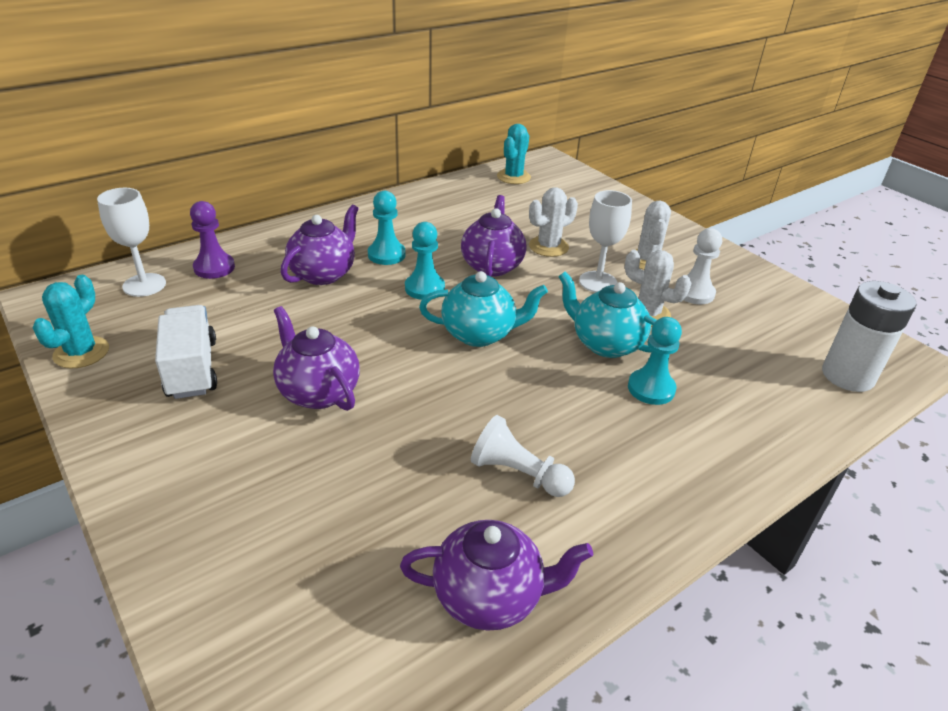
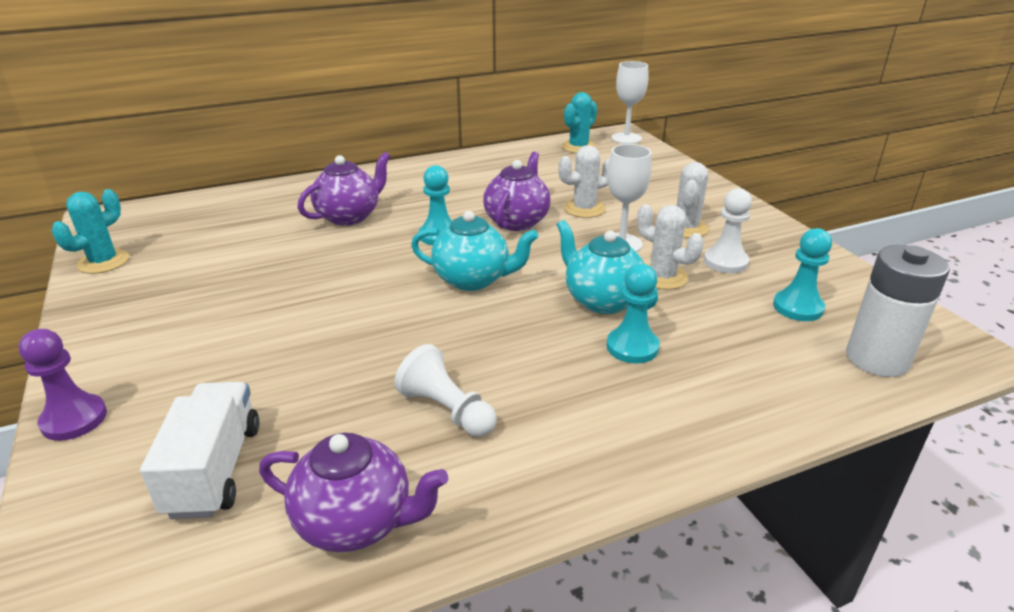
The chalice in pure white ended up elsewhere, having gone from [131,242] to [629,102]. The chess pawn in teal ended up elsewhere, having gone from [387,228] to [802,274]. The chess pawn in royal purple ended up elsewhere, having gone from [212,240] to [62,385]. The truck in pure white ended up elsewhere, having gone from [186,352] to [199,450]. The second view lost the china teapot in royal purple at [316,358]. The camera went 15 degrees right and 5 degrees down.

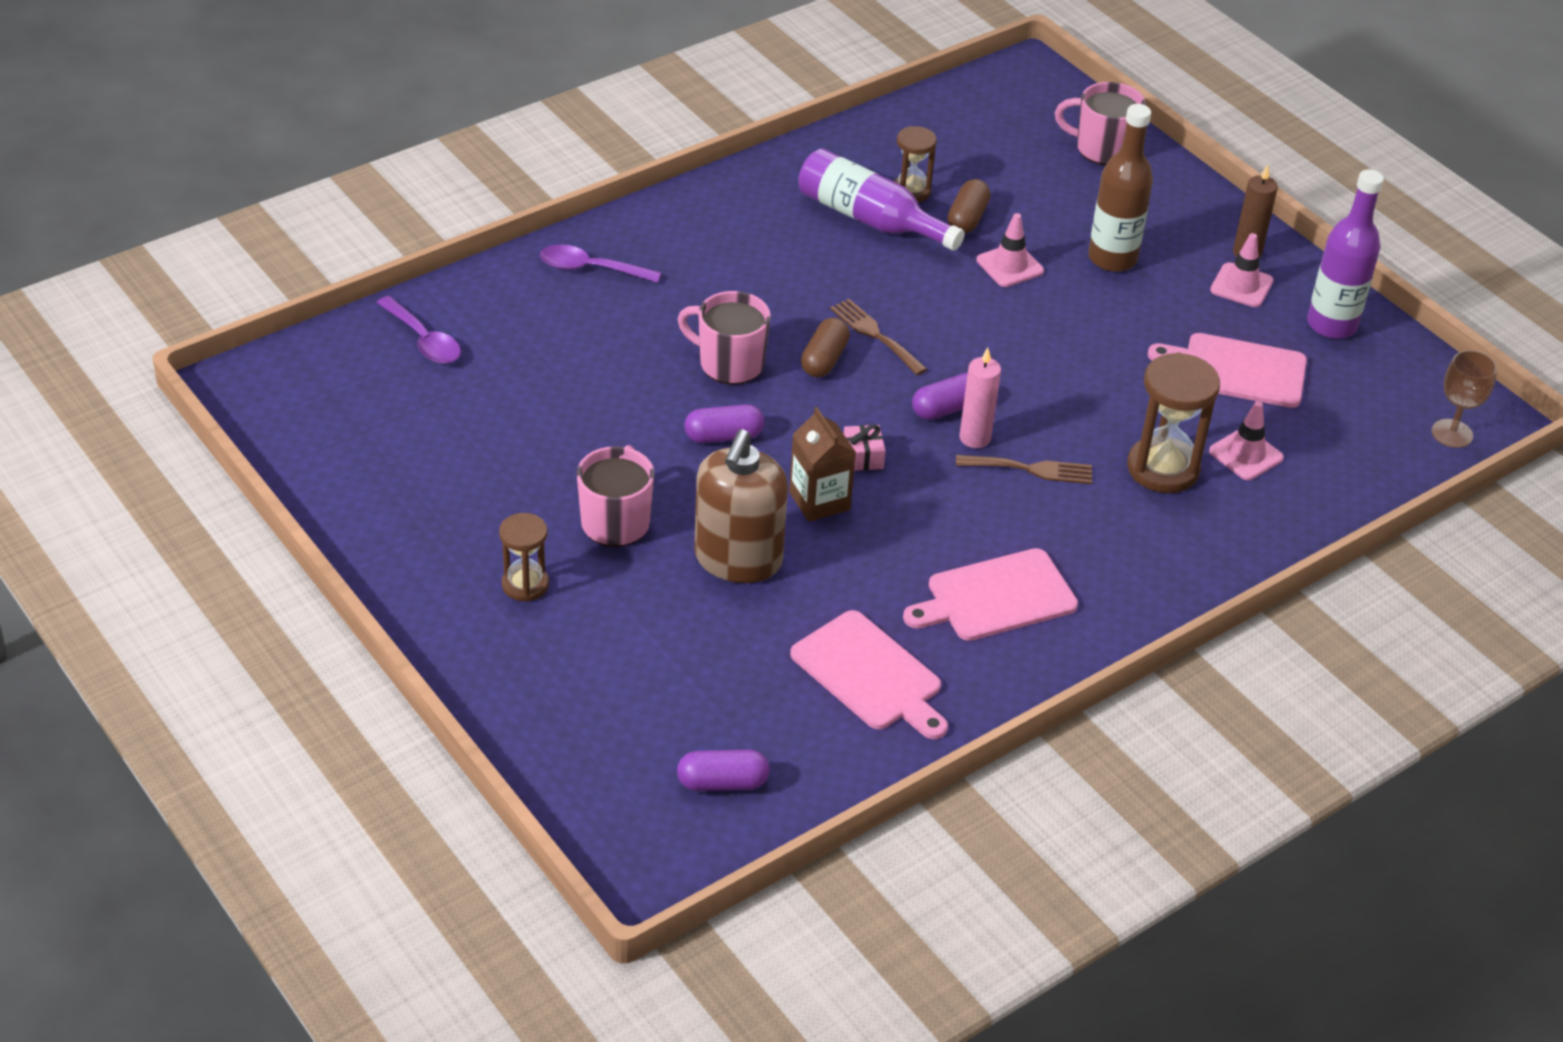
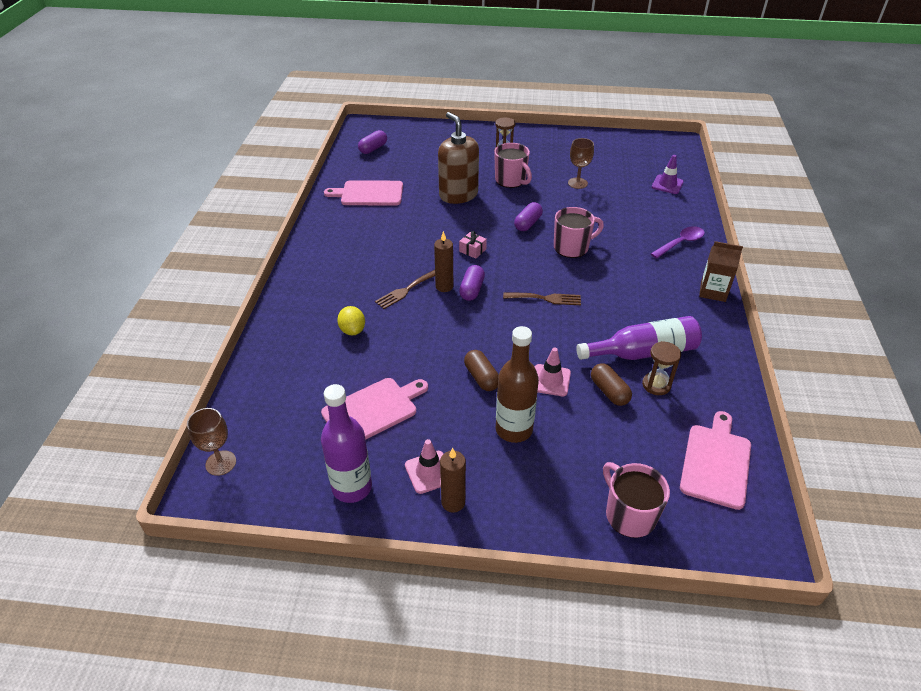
The tea mug in pink at [1100,123] ended up facing another way, 90 degrees counterclockwise from before. Where the spoon in royal purple stood at [419,330], the road cone in royal purple came to stand at [668,174]. The pill shape in dark brown ended up elsewhere, having gone from [825,347] to [481,370]. What was the candle in pink at [980,397] turned into the candle in dark brown at [443,261]. Where the sandglass in dark brown stood at [1173,422], the lemon in golden came to stand at [351,321]. The second view lost the road cone in pink at [1246,440]. The carton in dark brown ended up elsewhere, having gone from [822,464] to [721,271]. The cutting board in pink ended up elsewhere, having gone from [990,594] to [715,460]. The second view gained the chalice in dark brown at [581,163]. The camera went 135 degrees right and 0 degrees up.

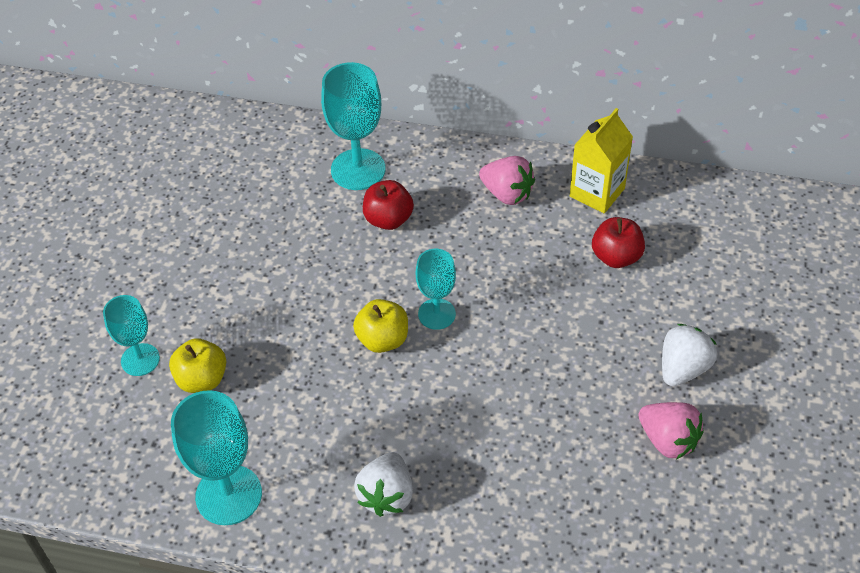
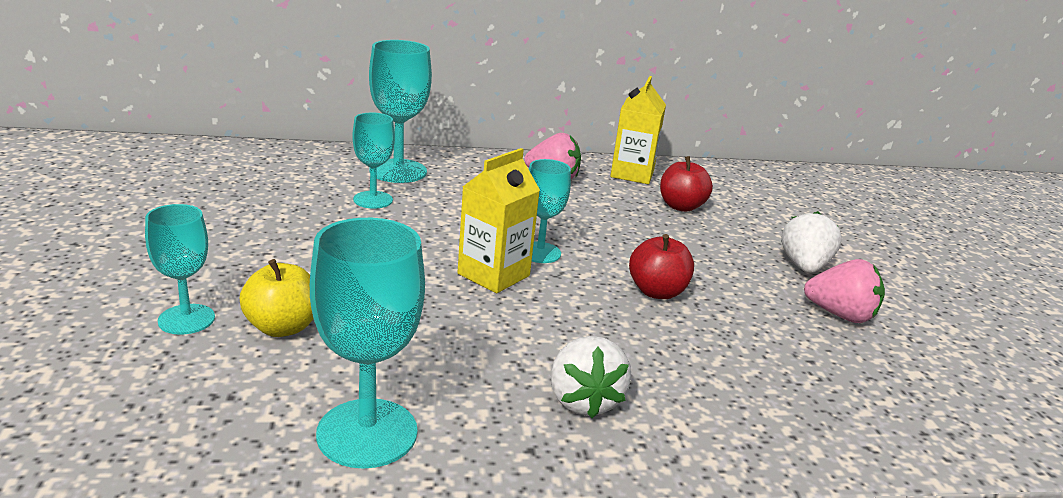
The apple fruit in crimson ended up elsewhere, having gone from [388,205] to [661,266]. Where the apple fruit in golden stood at [380,326], the carton in golden came to stand at [498,220]. The second view gained the chalice in teal at [373,161]. The camera went 25 degrees left and 25 degrees down.

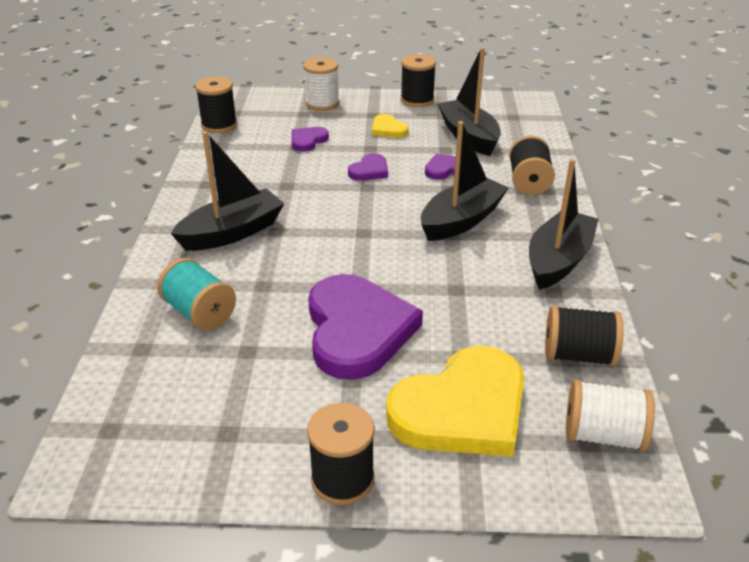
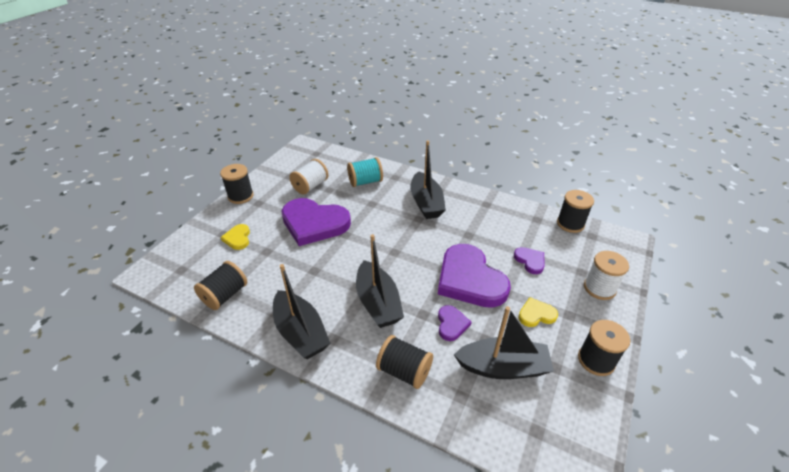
The size of the heart in royal purple at [368,167] changed by a factor of 2.22. The size of the heart in golden at [455,401] changed by a factor of 0.45. The spool in pure white ended up elsewhere, having gone from [610,416] to [309,177]. The camera went 115 degrees right and 5 degrees up.

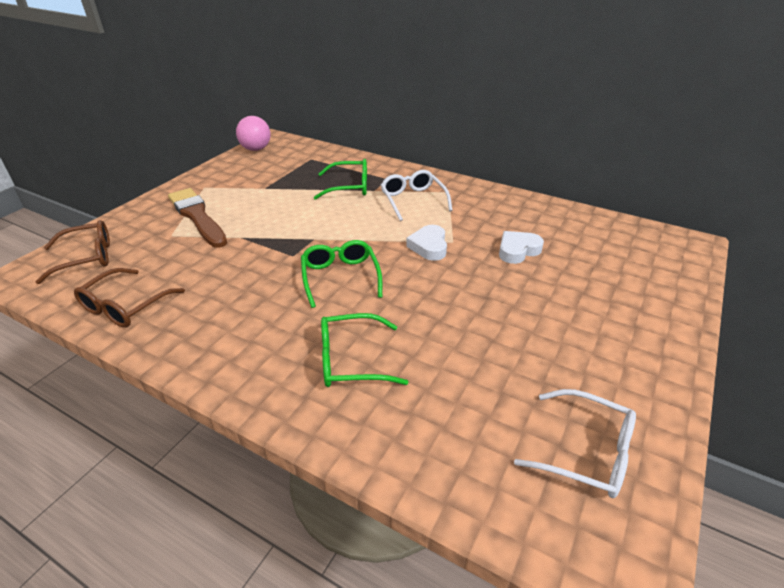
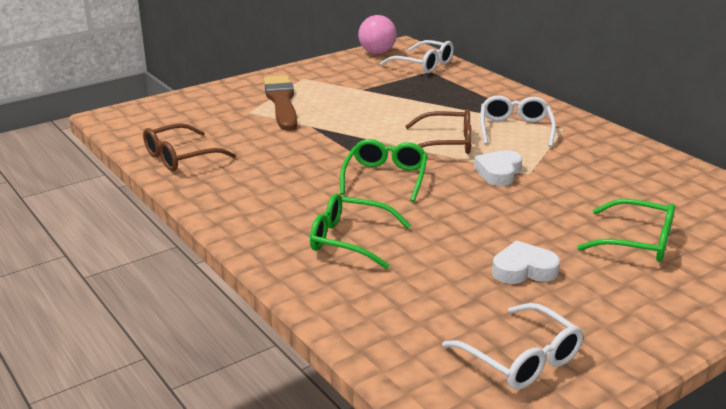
The glasses in leaf-green ended up elsewhere, having gone from [340,179] to [626,230]. The glasses in dark brown ended up elsewhere, having gone from [73,252] to [438,131]. The heart in pure white ended up elsewhere, having gone from [521,247] to [526,262]. The second view gained the glasses in pure white at [417,56]. The camera went 25 degrees right and 10 degrees down.

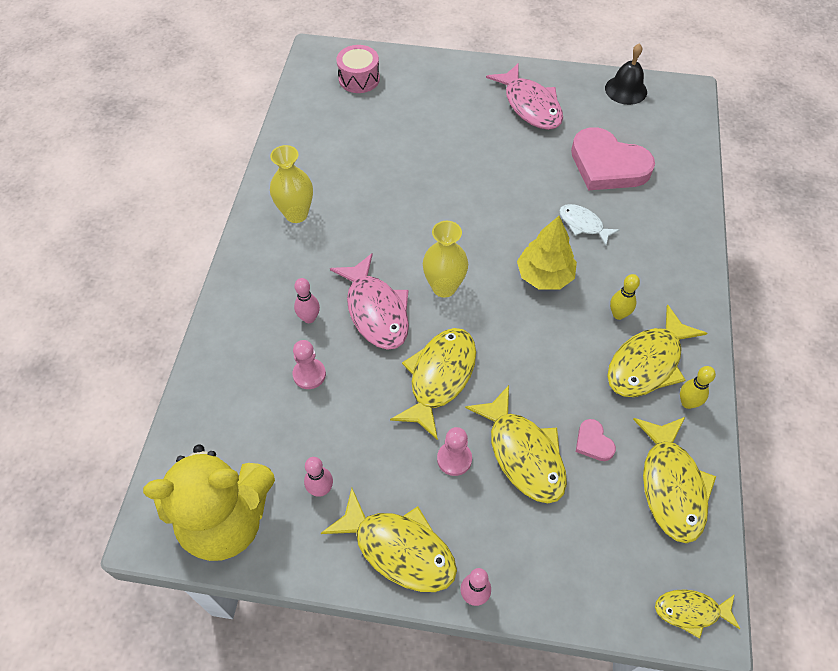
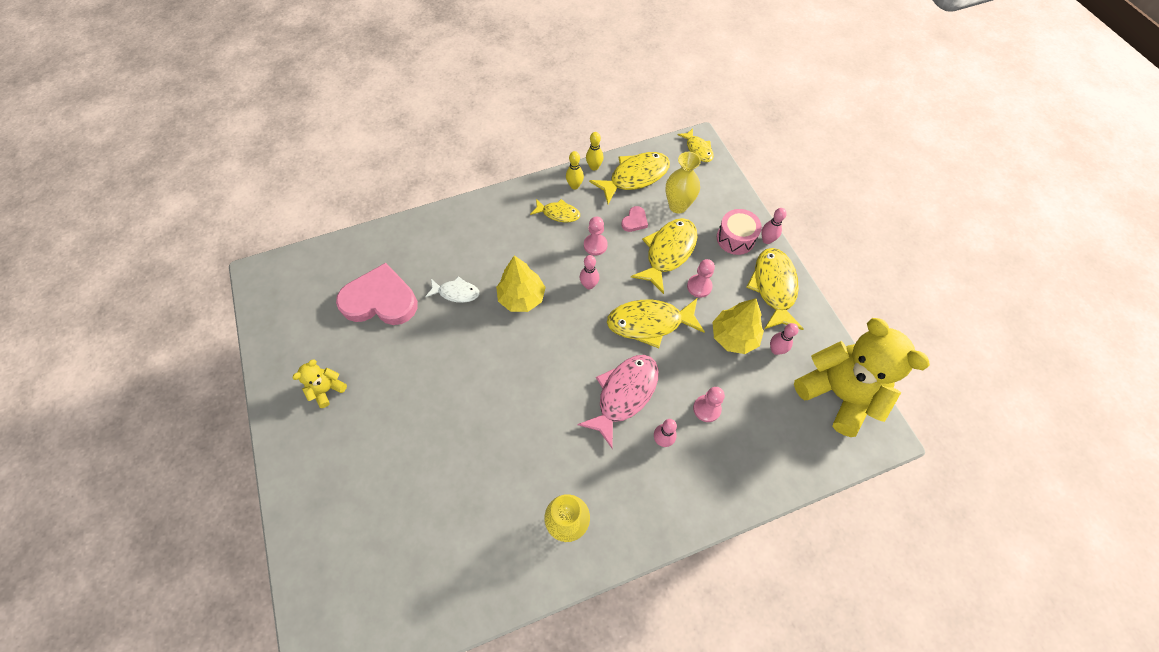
The second view lost the hand bell in jet-black at [626,74]. The toy drum in pink ended up elsewhere, having gone from [358,69] to [739,232]. Where the toy fish in pink stood at [524,96], the stuffed bear in golden came to stand at [320,383]. The heart in pink at [613,158] ended up facing another way, 90 degrees counterclockwise from before. The toy fish in pure white at [589,225] ended up facing another way, 90 degrees counterclockwise from before. The flower vase in golden ended up elsewhere, having gone from [445,259] to [683,183]. The bowling pin in golden ended up elsewhere, having gone from [625,297] to [595,151]. The size of the toy fish in golden at [657,350] changed by a factor of 0.57. The second view gained the chess pawn in pink at [596,236]. The second view gained the bowling pin in pink at [589,272]. The second view gained the toy tree in golden at [738,326]. The camera went 120 degrees left and 5 degrees up.

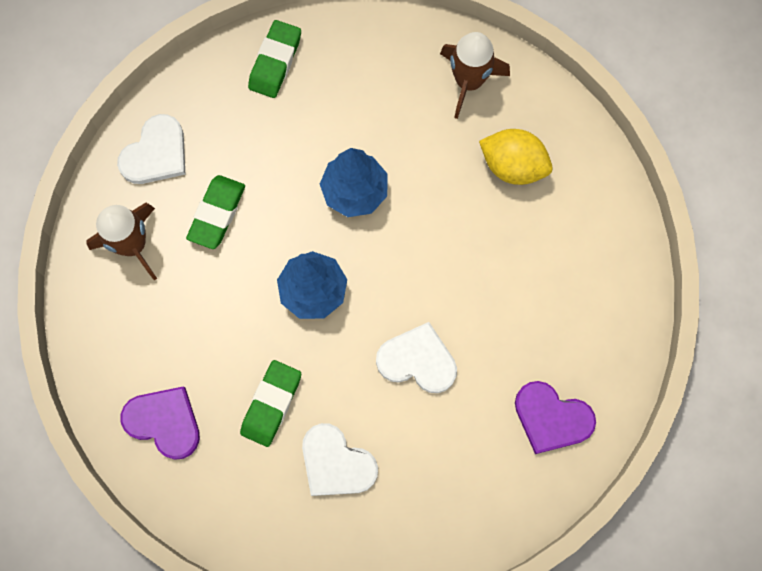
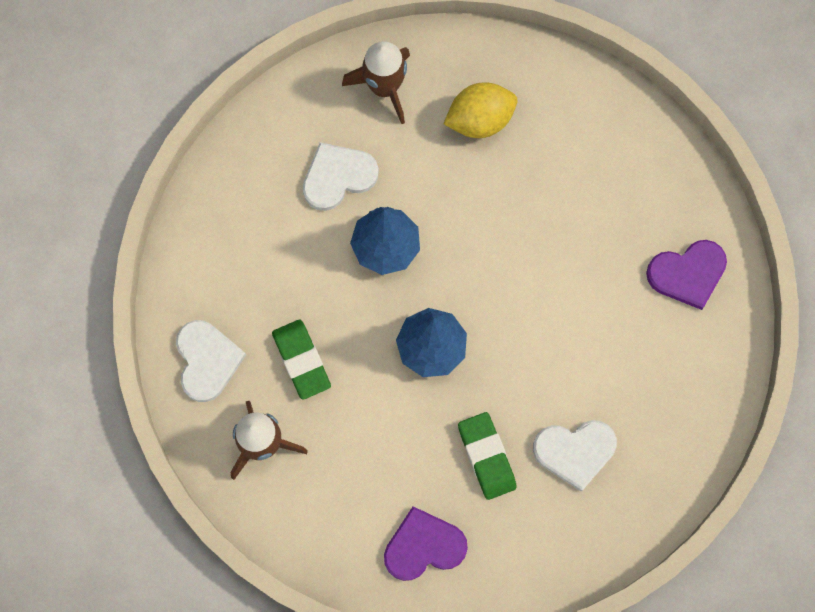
The second view lost the pencil eraser in leaf-green at [274,59]. The heart in pure white ended up elsewhere, having gone from [416,357] to [341,176]. The camera went 45 degrees left and 0 degrees up.

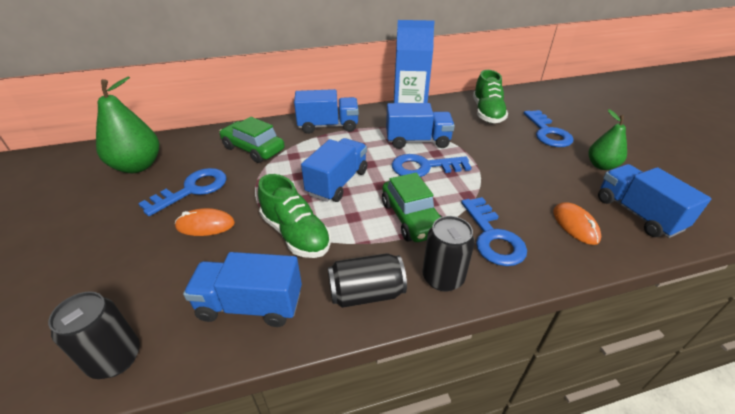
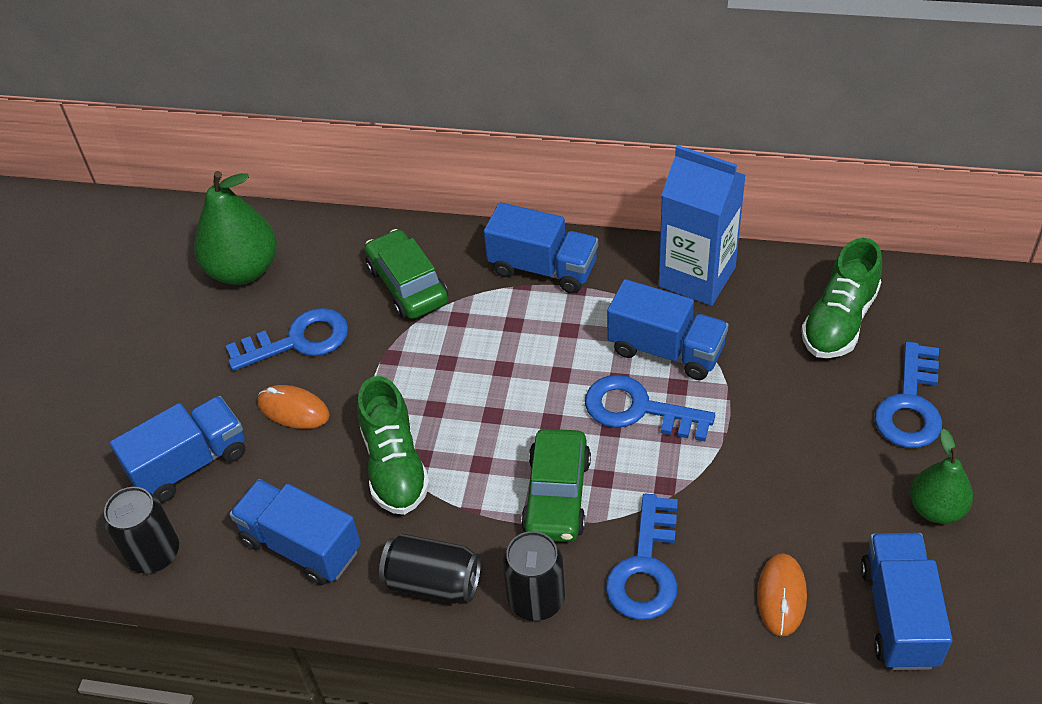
The truck in cobalt ended up elsewhere, having gone from [334,170] to [177,449]. The camera went 30 degrees right and 10 degrees up.

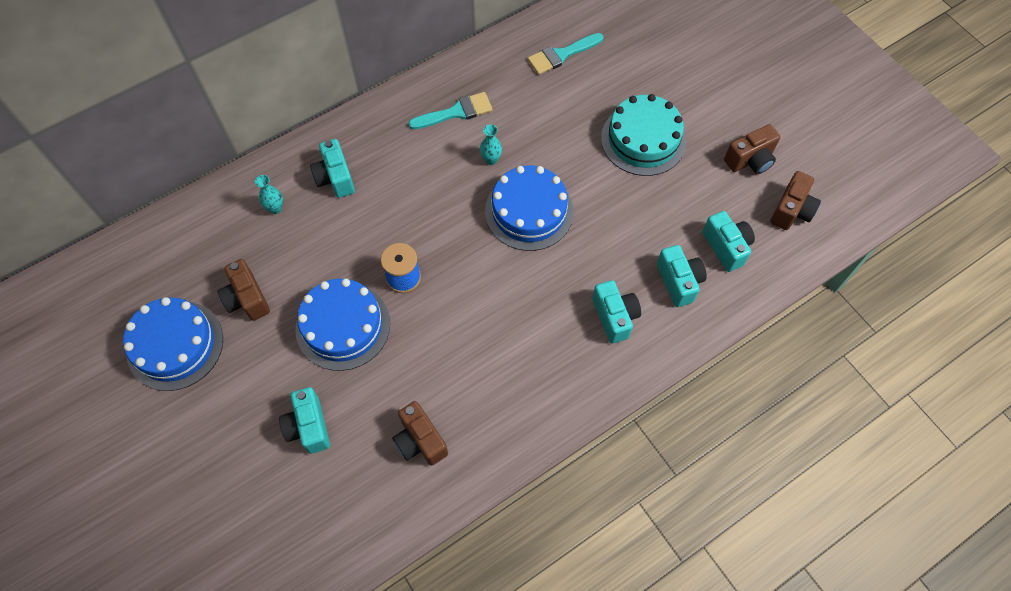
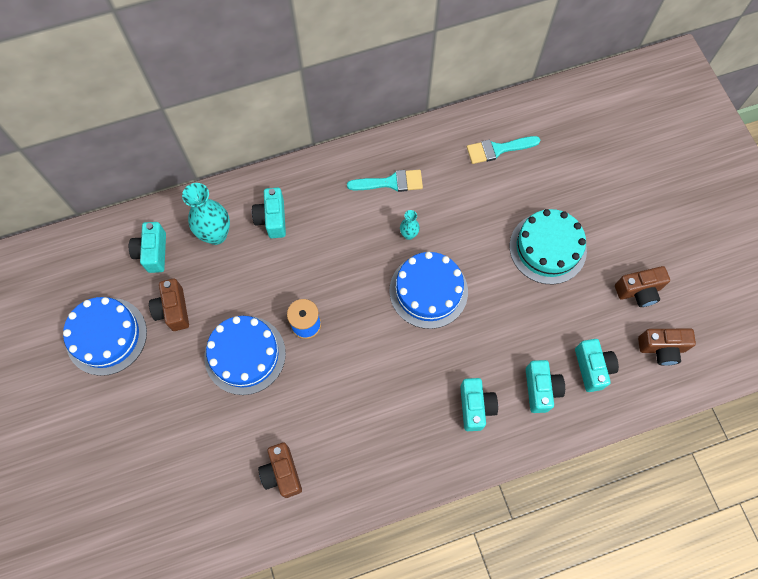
The photo camera in dark brown at [795,200] ended up facing another way, 45 degrees clockwise from before. The size of the flower vase in teal at [269,194] changed by a factor of 1.99. The photo camera in teal ended up elsewhere, having gone from [304,420] to [147,247]. The camera went 15 degrees right and 5 degrees up.

